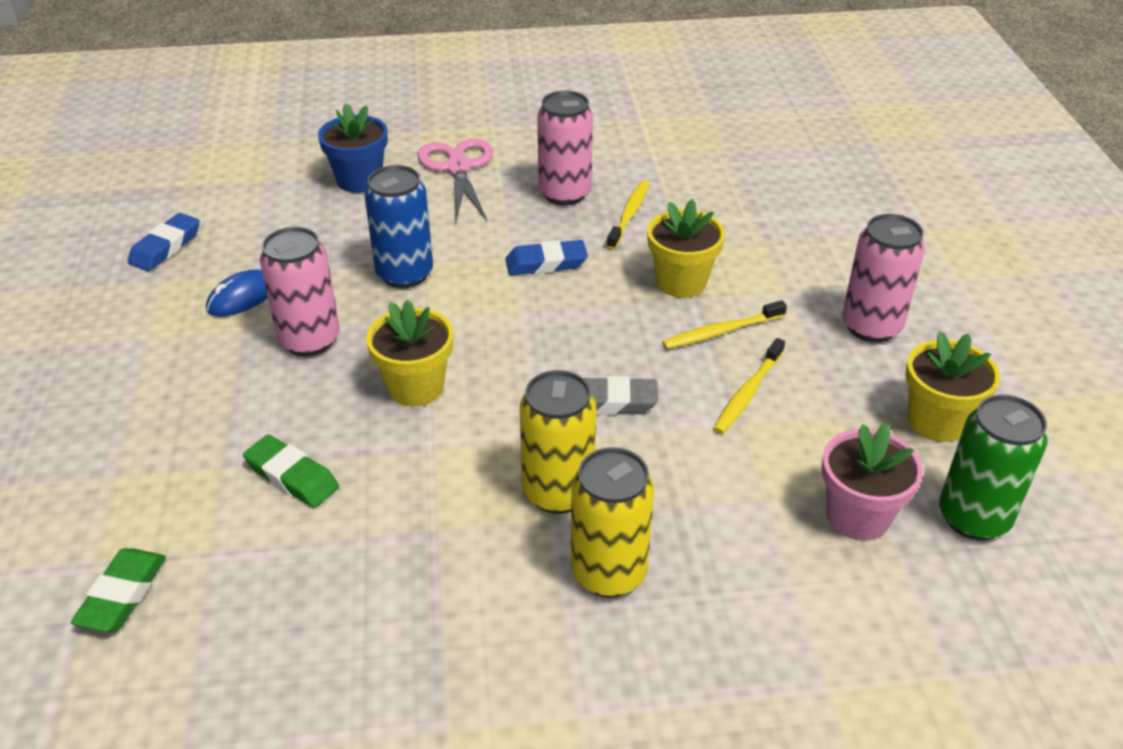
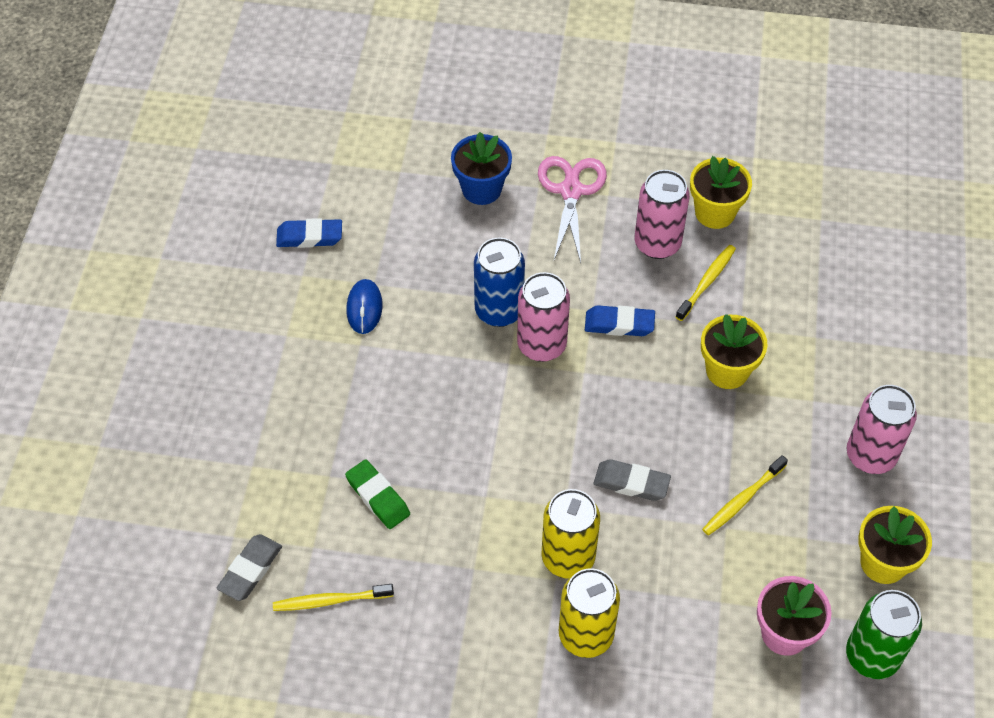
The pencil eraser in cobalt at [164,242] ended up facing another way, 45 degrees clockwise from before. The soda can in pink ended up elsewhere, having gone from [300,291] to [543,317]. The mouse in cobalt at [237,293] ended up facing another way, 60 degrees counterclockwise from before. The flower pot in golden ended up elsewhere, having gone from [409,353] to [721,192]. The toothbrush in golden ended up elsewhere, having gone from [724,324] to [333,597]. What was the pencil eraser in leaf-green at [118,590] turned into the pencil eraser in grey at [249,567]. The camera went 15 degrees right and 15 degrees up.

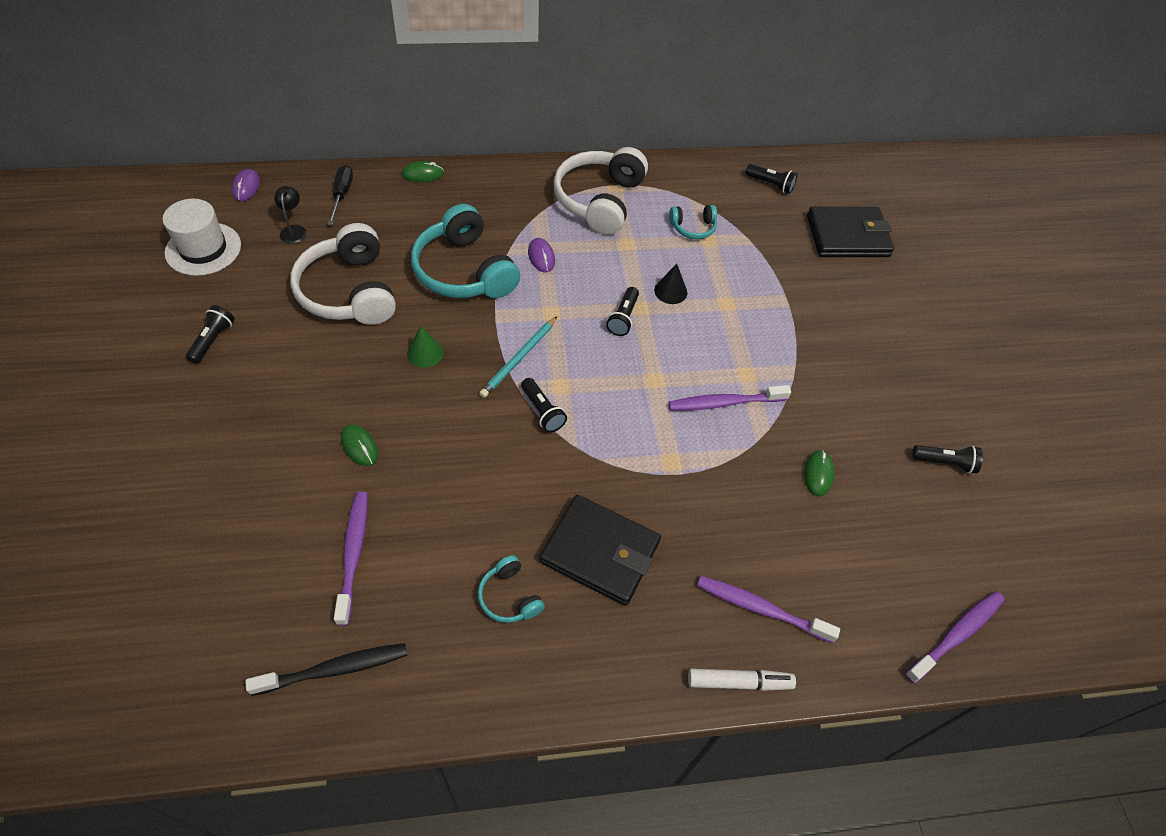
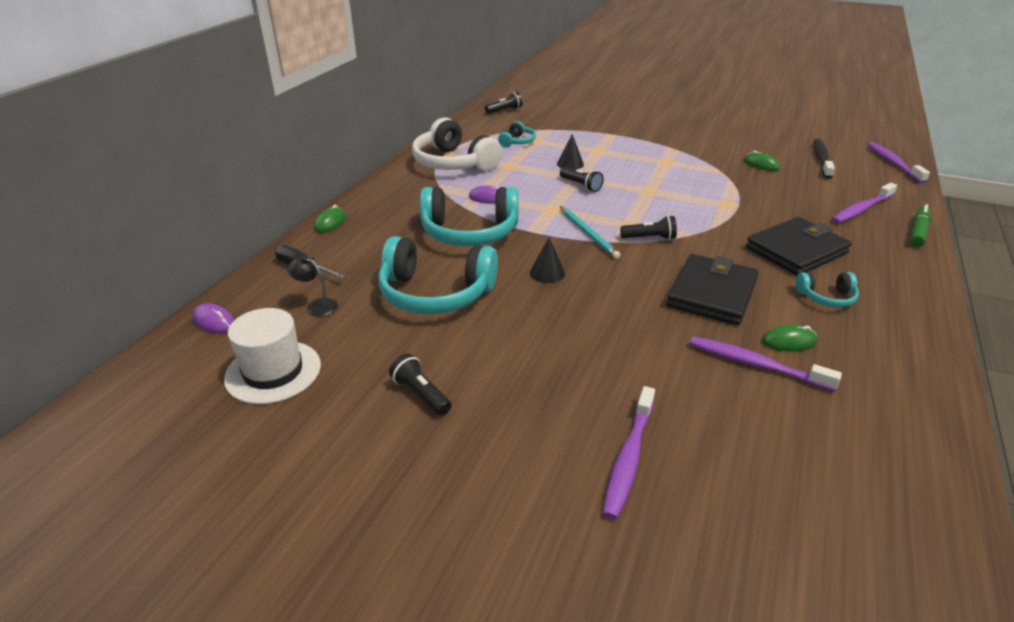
The wallet in jet-black ended up elsewhere, having gone from [850,232] to [713,289]. What was the over-ear headphones in pure white at [343,274] turned into the over-ear headphones in teal at [438,275]. What was the cone in leaf-green at [425,347] turned into the cone in jet-black at [547,260]. The toothbrush in royal purple ended up elsewhere, having gone from [730,398] to [628,453]. The mouse in leaf-green ended up elsewhere, having gone from [359,445] to [789,338]. The second view lost the flashlight in jet-black at [947,459]. The toothbrush in jet-black ended up elsewhere, having gone from [326,669] to [824,159]. What was the marker pen in pure white at [742,680] turned into the marker pen in leaf-green at [920,225]. The camera went 55 degrees left and 20 degrees down.

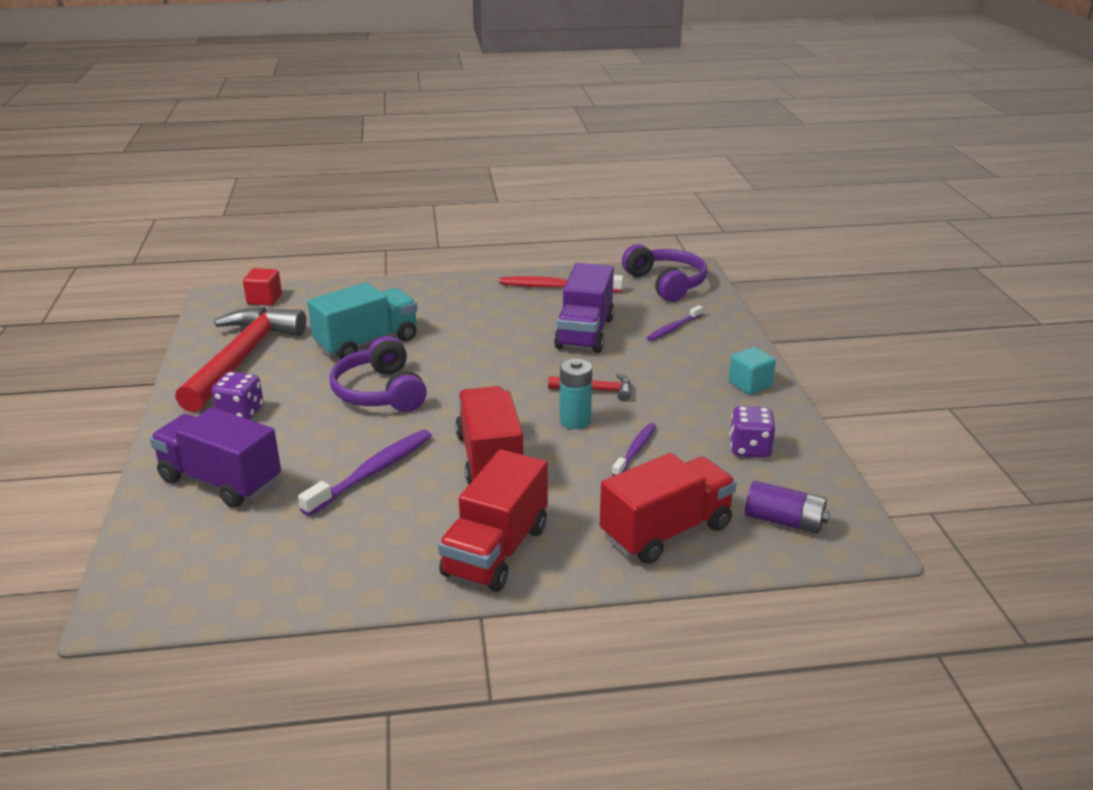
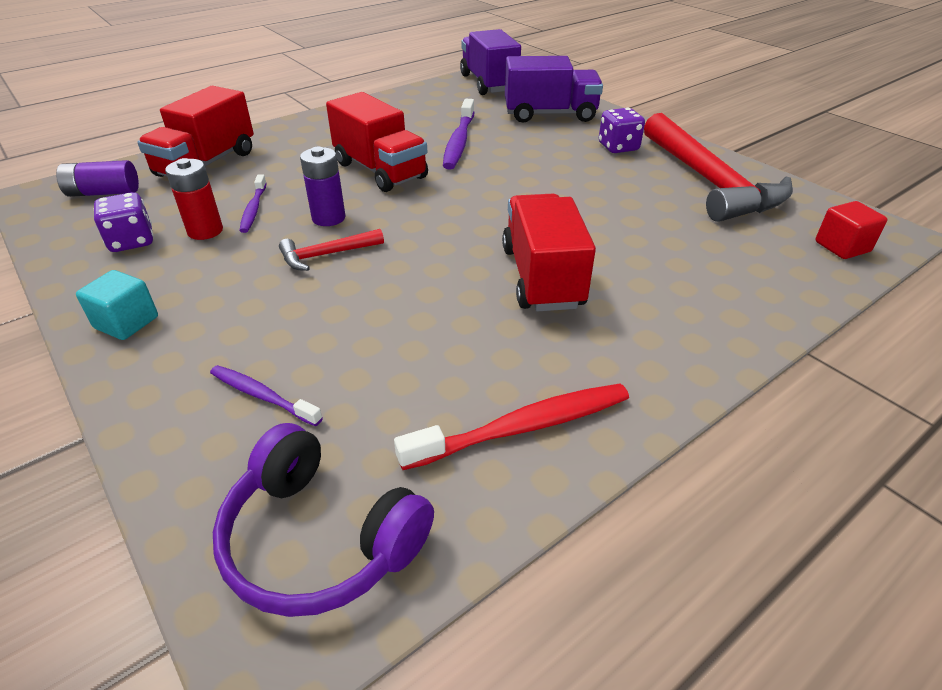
The truck in royal purple ended up elsewhere, having gone from [584,308] to [490,62]. The second view lost the truck in teal at [362,320]. The toothbrush in royal purple at [675,323] ended up facing another way, 75 degrees counterclockwise from before. The second view lost the over-ear headphones in royal purple at [378,374]. What was the battery in teal at [576,394] turned into the battery in royal purple at [323,186]. The truck in crimson ended up elsewhere, having gone from [493,520] to [549,253]. The second view gained the battery in crimson at [194,199]. The camera went 150 degrees right and 10 degrees up.

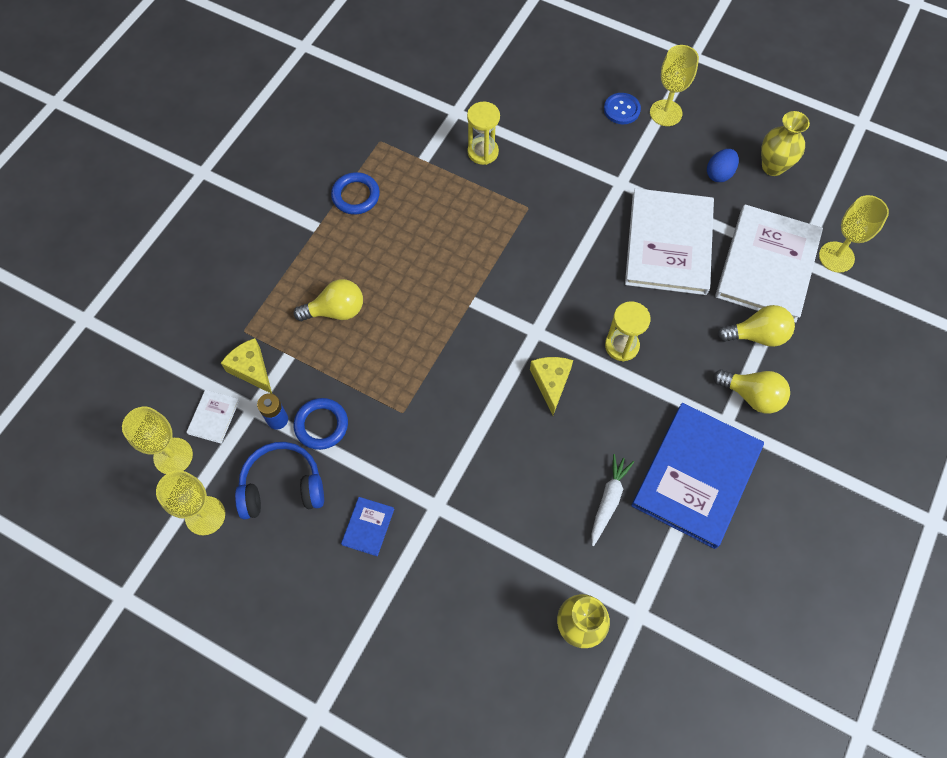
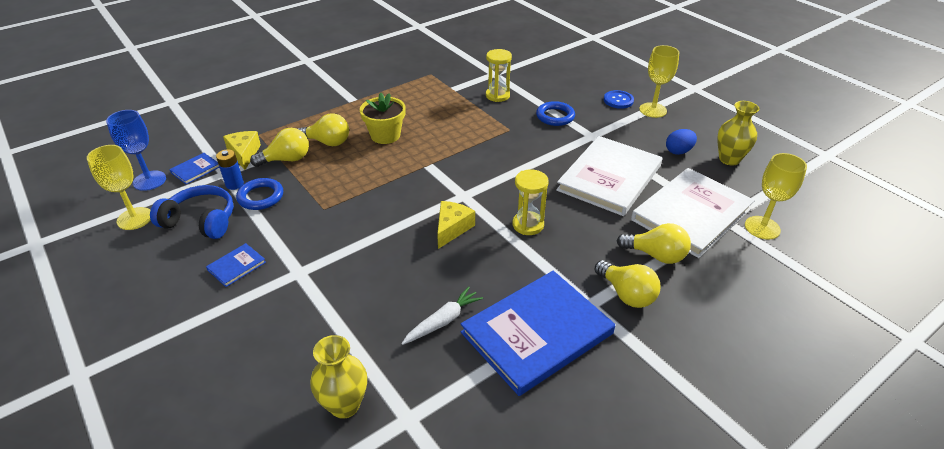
The hoop in cobalt ended up elsewhere, having gone from [355,193] to [555,113]. What was the book in pure white at [212,417] turned into the book in cobalt at [194,169]. What was the chalice in golden at [157,440] turned into the chalice in cobalt at [136,150]. The second view gained the flower pot in golden at [383,118]. The second view gained the lightbulb in golden at [279,147]. The camera went 25 degrees right and 25 degrees down.

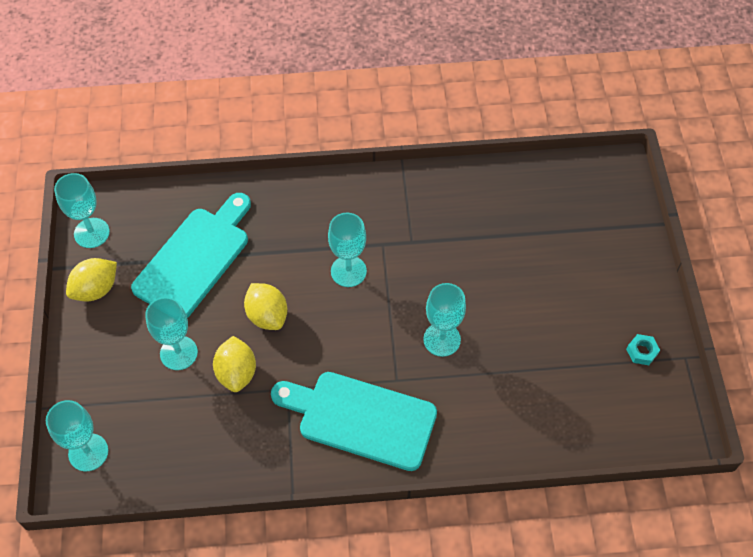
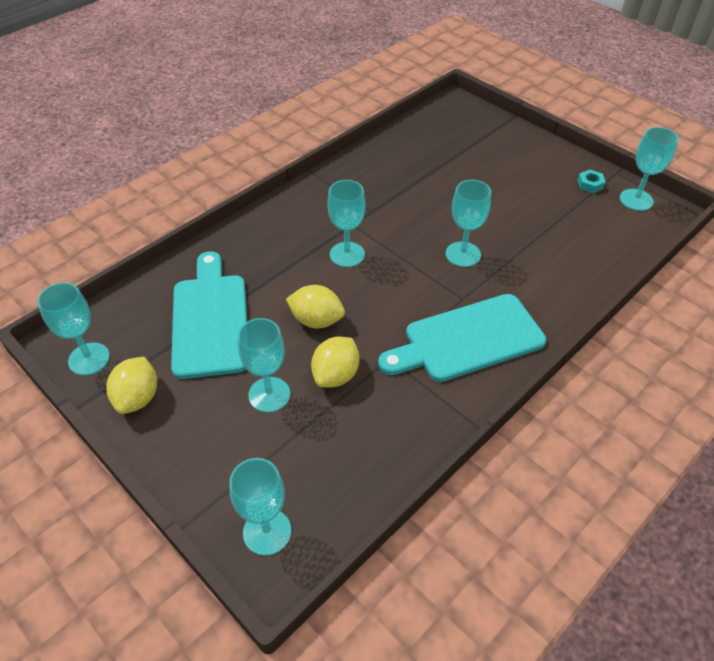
The lemon in golden at [234,364] ended up facing another way, 75 degrees clockwise from before. The second view gained the chalice in teal at [649,169]. The camera went 40 degrees left and 10 degrees down.

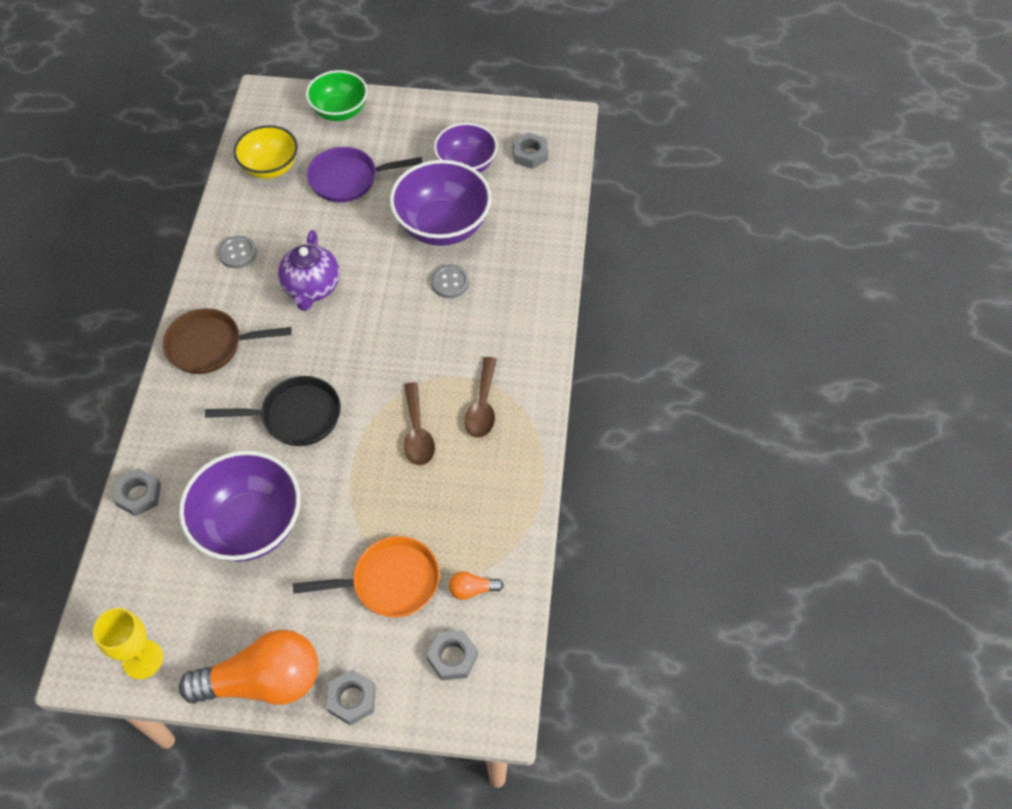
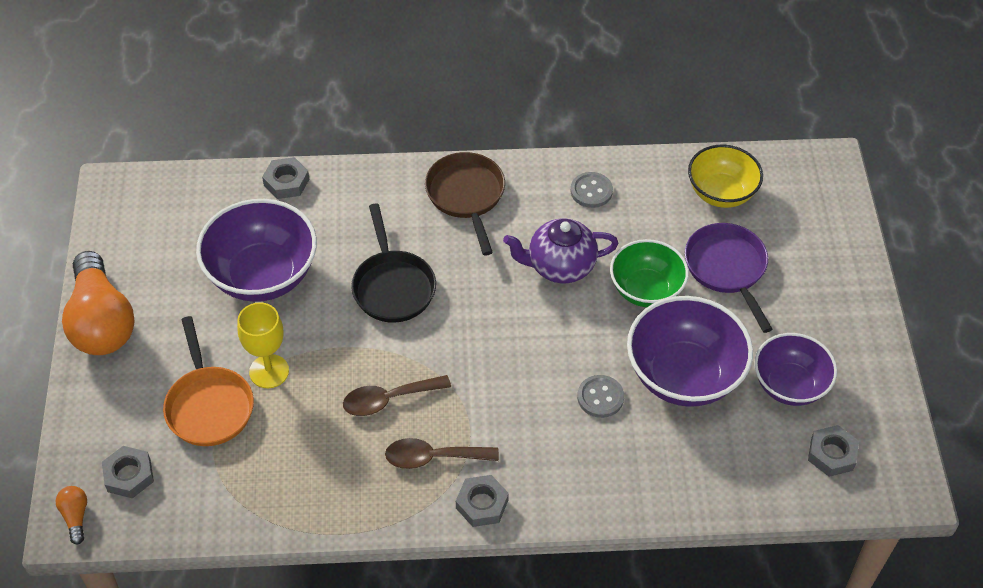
The serving bowl in leaf-green ended up elsewhere, having gone from [337,95] to [649,273]. The lightbulb in bright orange ended up elsewhere, having gone from [476,585] to [71,515]. The chalice in golden ended up elsewhere, having gone from [128,643] to [263,345]. The nut in grey ended up elsewhere, having gone from [351,698] to [482,501]. The camera went 80 degrees right and 5 degrees down.

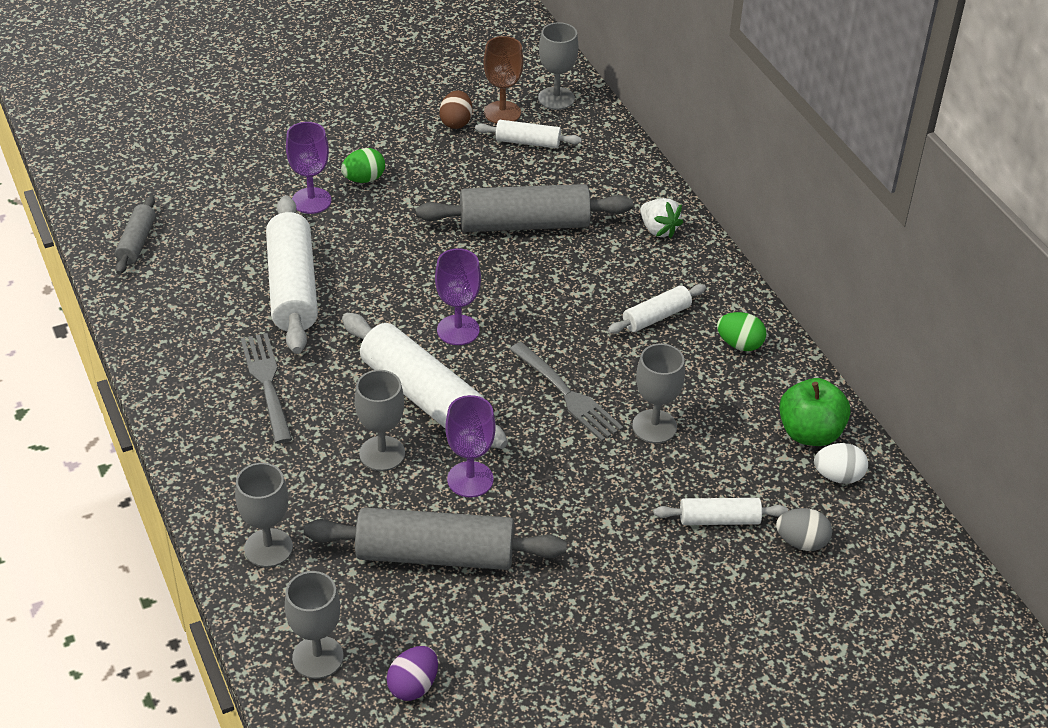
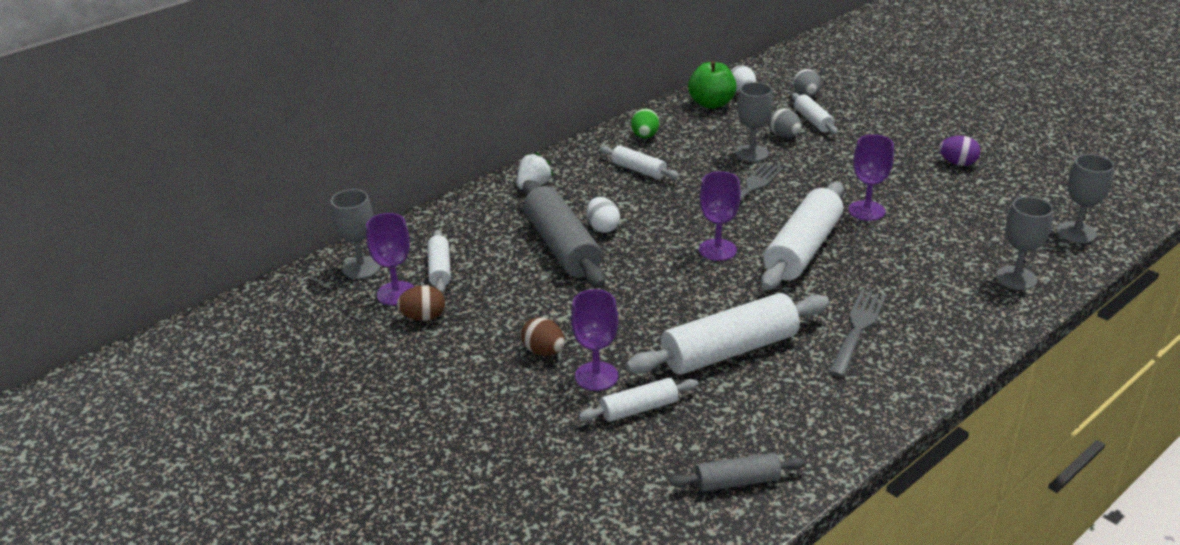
What was the chalice in dark brown at [503,80] turned into the chalice in royal purple at [390,259]. What was the egg in leaf-green at [363,165] turned into the egg in dark brown at [543,336]. The fork in grey at [266,388] ended up facing another way, 150 degrees clockwise from before. The second view lost the chalice in grey at [380,420]. The second view lost the pastry roller in grey at [435,538]. The egg in royal purple ended up elsewhere, having gone from [412,673] to [960,151]. The second view gained the egg in grey at [785,123]. The second view gained the egg in pure white at [603,215]. The second view gained the pastry roller in pure white at [638,400]. The camera went 105 degrees left and 10 degrees down.

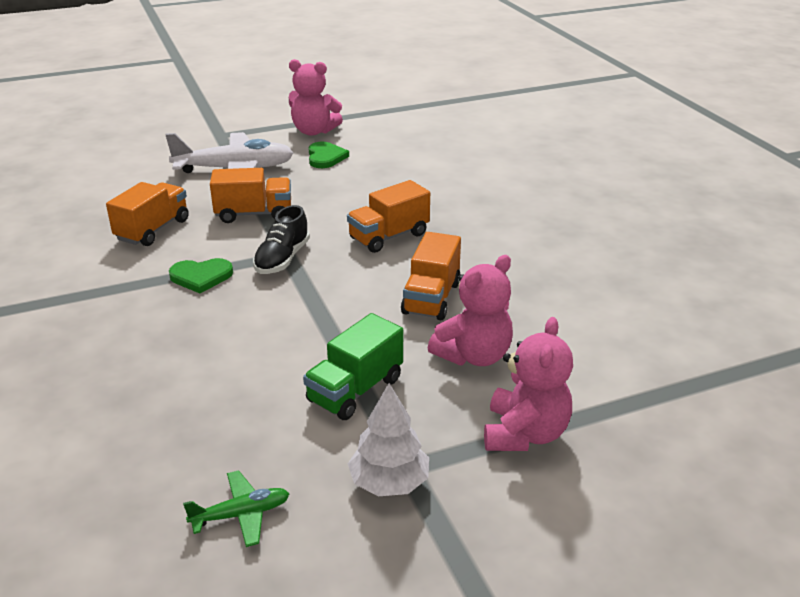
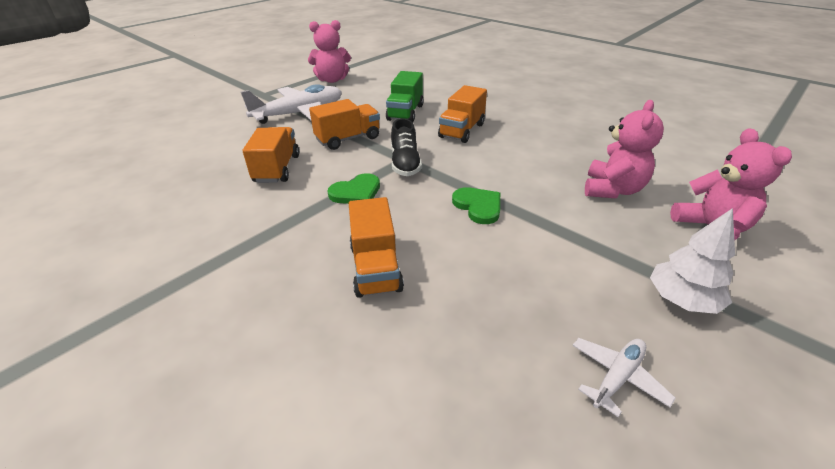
The heart in leaf-green ended up elsewhere, having gone from [329,155] to [476,205]. The truck in bright orange ended up elsewhere, having gone from [431,276] to [376,247]. The truck in leaf-green ended up elsewhere, having gone from [353,366] to [405,96]. What was the toy plane in leaf-green at [236,508] turned into the toy plane in pure white at [624,377]. The camera went 25 degrees left and 5 degrees up.

